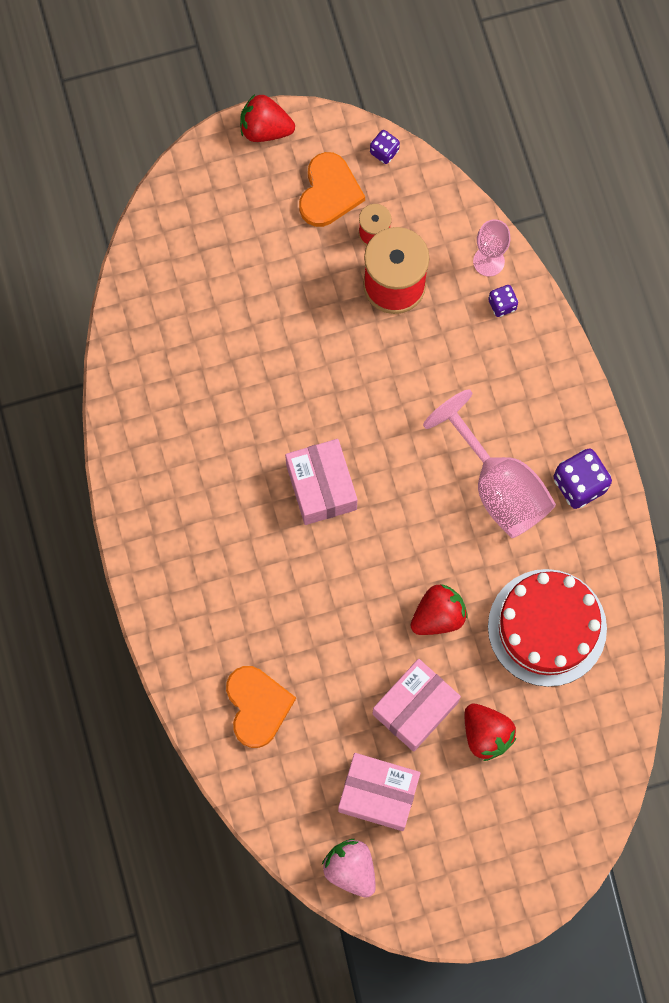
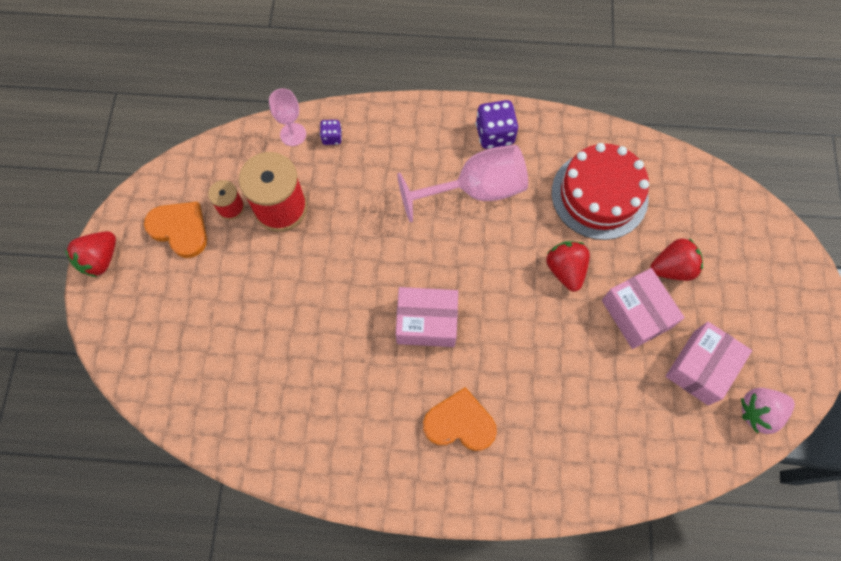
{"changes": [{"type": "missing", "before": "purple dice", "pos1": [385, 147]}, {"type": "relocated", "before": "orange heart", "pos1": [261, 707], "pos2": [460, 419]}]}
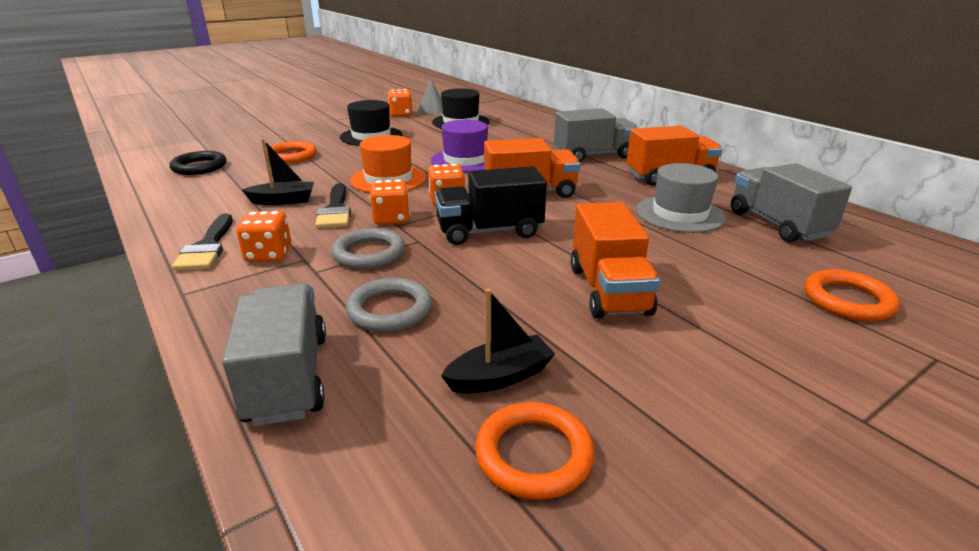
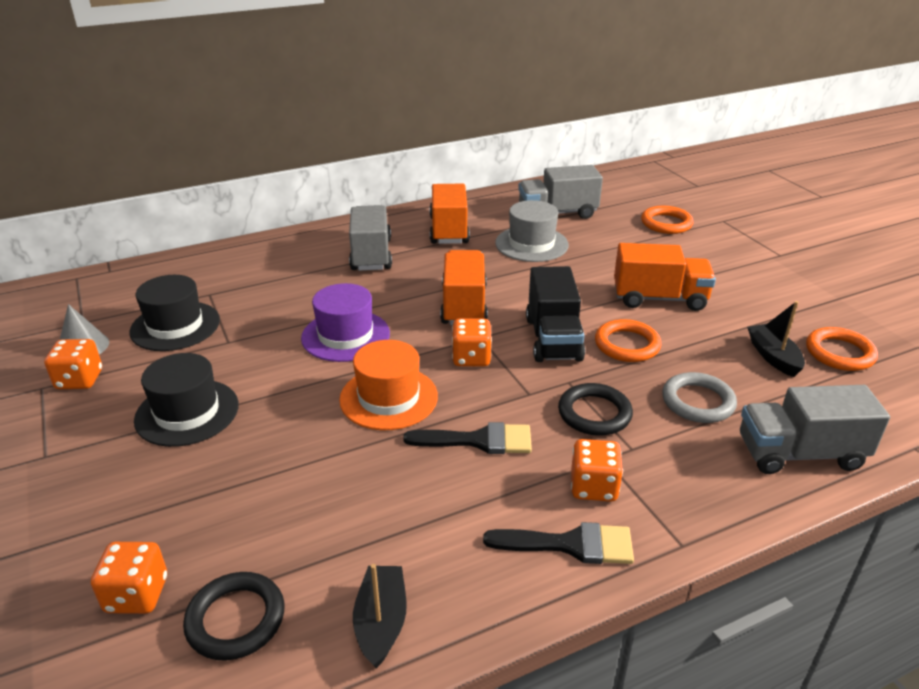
{"changes": [{"type": "relocated", "before": "black boat", "pos1": [278, 172], "pos2": [380, 616]}, {"type": "relocated", "before": "orange ring", "pos1": [291, 152], "pos2": [628, 340]}, {"type": "relocated", "before": "orange dice", "pos1": [390, 202], "pos2": [129, 578]}, {"type": "colour", "before": "grey ring", "after": "black ring", "pos1": [368, 248], "pos2": [595, 409]}]}
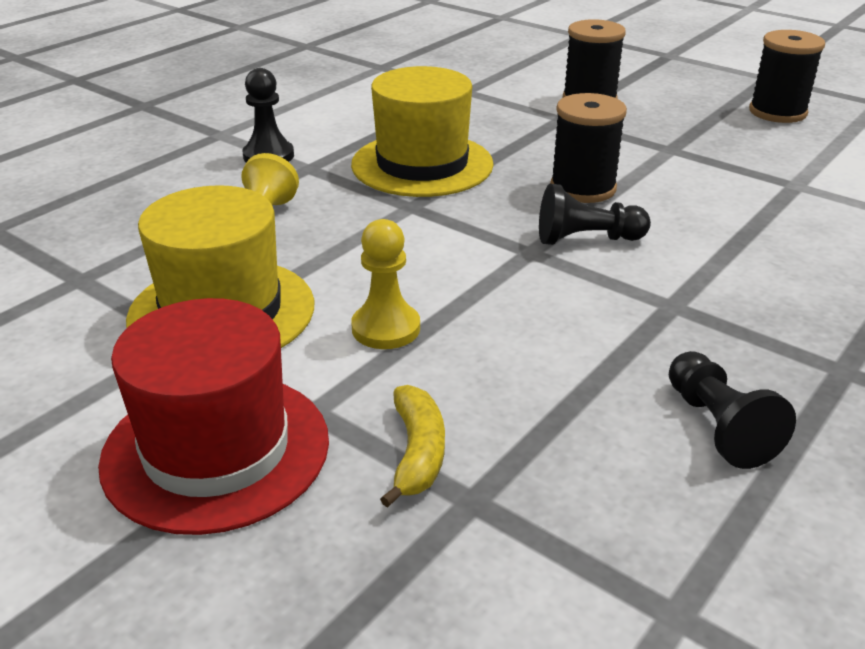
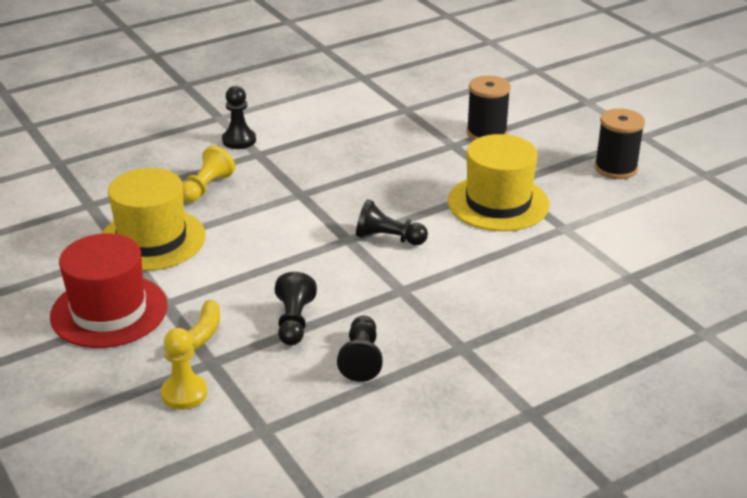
{"changes": [{"type": "missing", "before": "black spool", "pos1": [588, 148]}, {"type": "appeared", "after": "black pawn", "pos2": [296, 308]}, {"type": "relocated", "before": "yellow hat", "pos1": [422, 131], "pos2": [498, 182]}, {"type": "relocated", "before": "yellow pawn", "pos1": [385, 284], "pos2": [184, 369]}]}
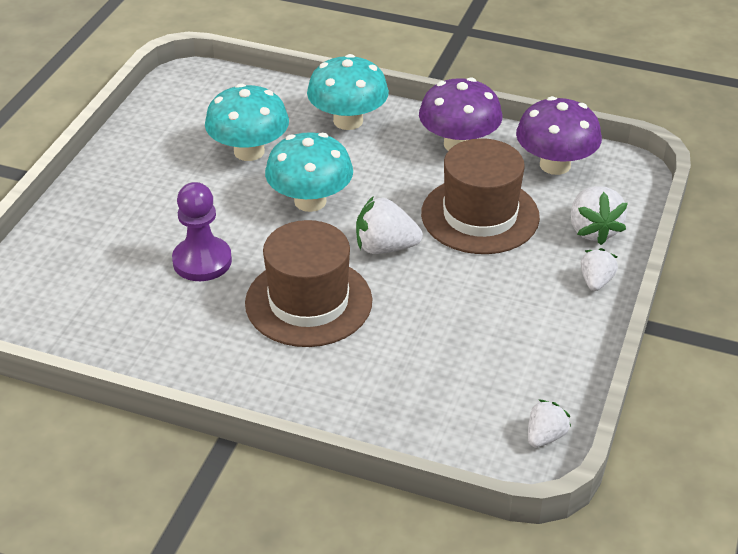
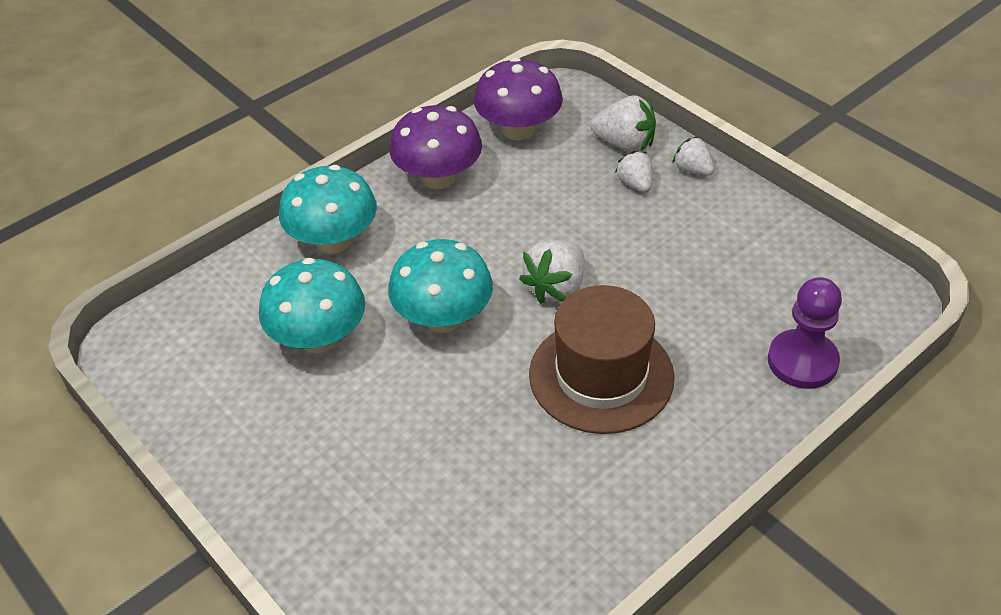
{"changes": [{"type": "missing", "before": "brown hat", "pos1": [480, 196]}, {"type": "relocated", "before": "purple pawn", "pos1": [202, 231], "pos2": [805, 333]}, {"type": "relocated", "before": "white strawberry", "pos1": [549, 423], "pos2": [634, 171]}]}
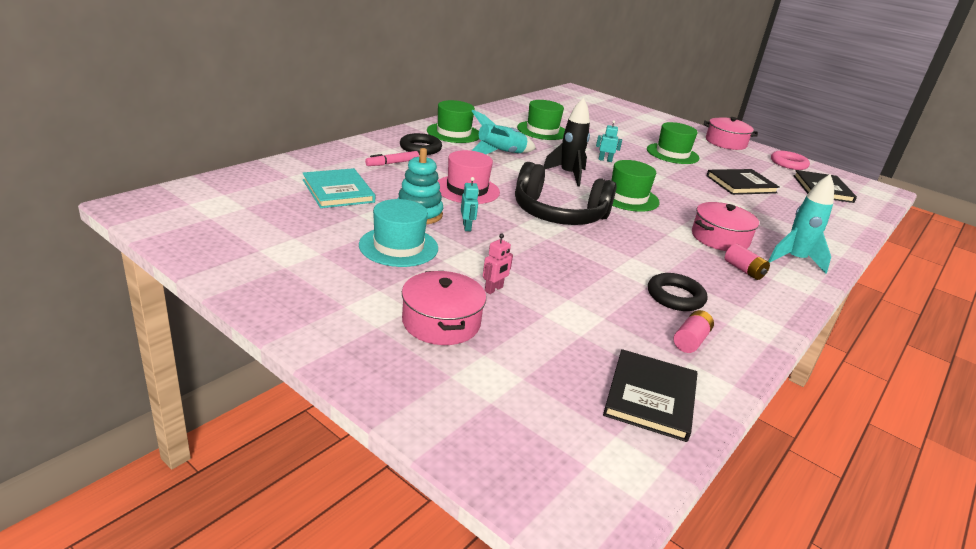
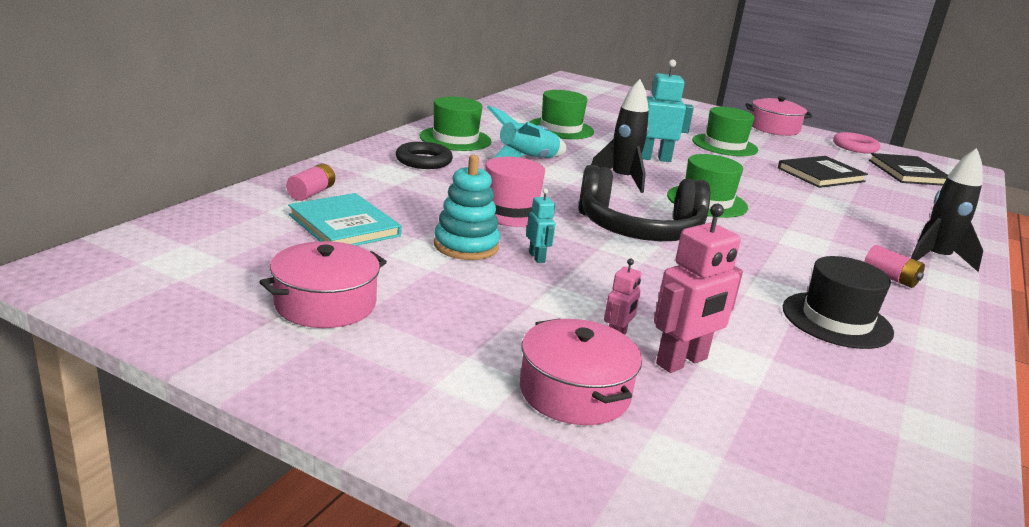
{"changes": [{"type": "missing", "before": "turquoise hat", "pos1": [398, 233]}, {"type": "missing", "before": "pink marker", "pos1": [392, 158]}, {"type": "missing", "before": "black book", "pos1": [650, 395]}, {"type": "appeared", "after": "pink robot", "pos2": [698, 288]}, {"type": "relocated", "before": "pink battery", "pos1": [694, 331], "pos2": [310, 182]}, {"type": "relocated", "before": "pink pot", "pos1": [725, 226], "pos2": [323, 284]}, {"type": "exchanged", "before": "black ring", "after": "black hat", "pos1": [677, 292], "pos2": [838, 302]}, {"type": "colour", "before": "turquoise rocket", "after": "black rocket", "pos1": [801, 224], "pos2": [947, 210]}, {"type": "size", "before": "turquoise robot", "pos1": [609, 141], "pos2": [667, 110], "scale": 1.88}]}
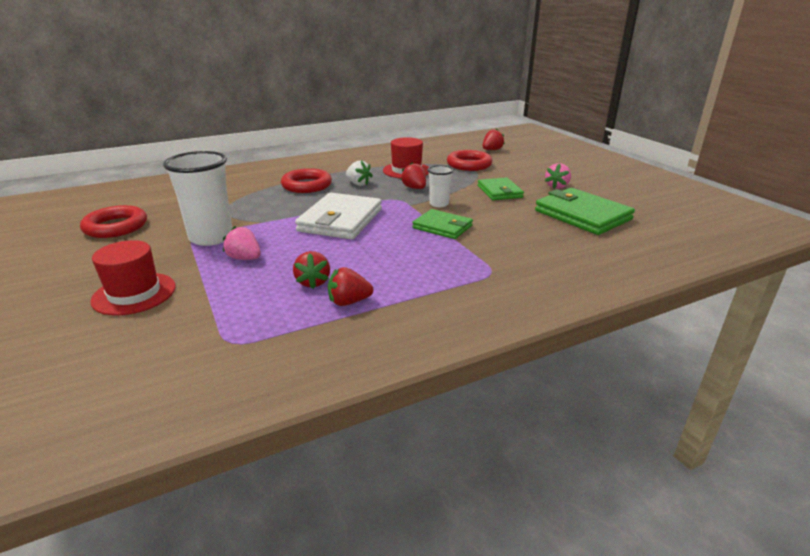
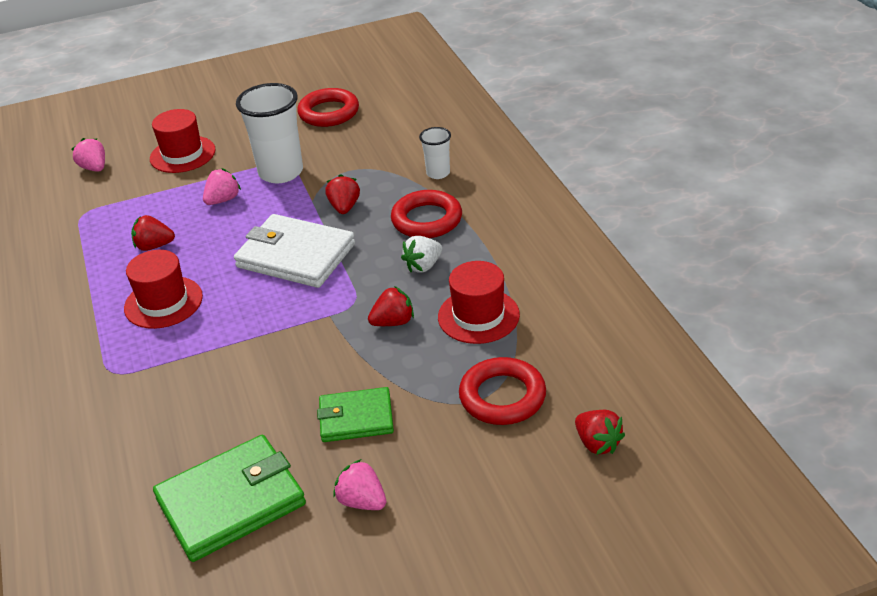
{"changes": [{"type": "missing", "before": "green wallet", "pos1": [442, 224]}, {"type": "appeared", "after": "pink strawberry", "pos2": [88, 155]}, {"type": "appeared", "after": "red hat", "pos2": [163, 289]}, {"type": "relocated", "before": "red strawberry", "pos1": [350, 286], "pos2": [342, 194]}, {"type": "relocated", "before": "white cup", "pos1": [440, 186], "pos2": [435, 153]}]}
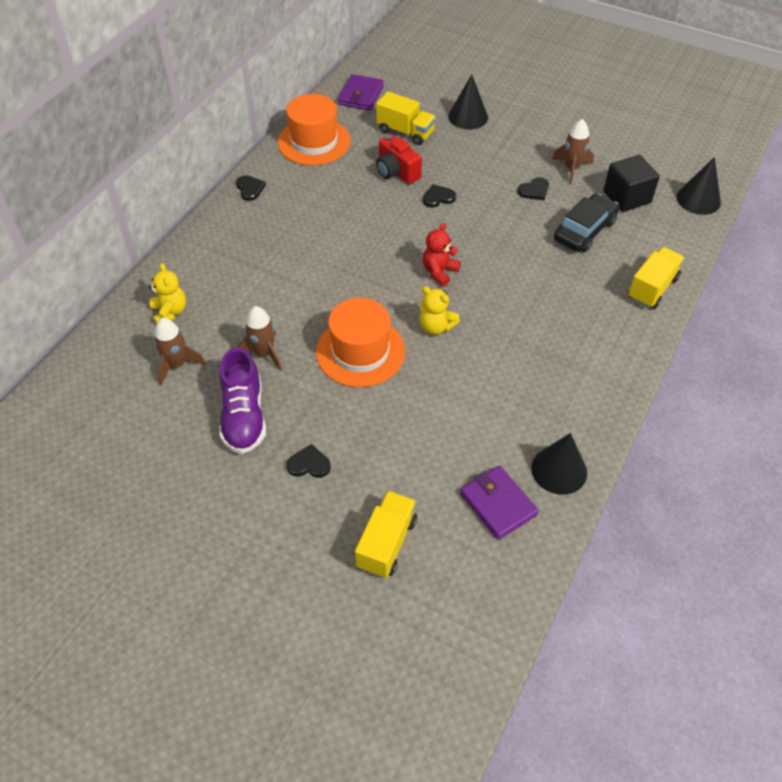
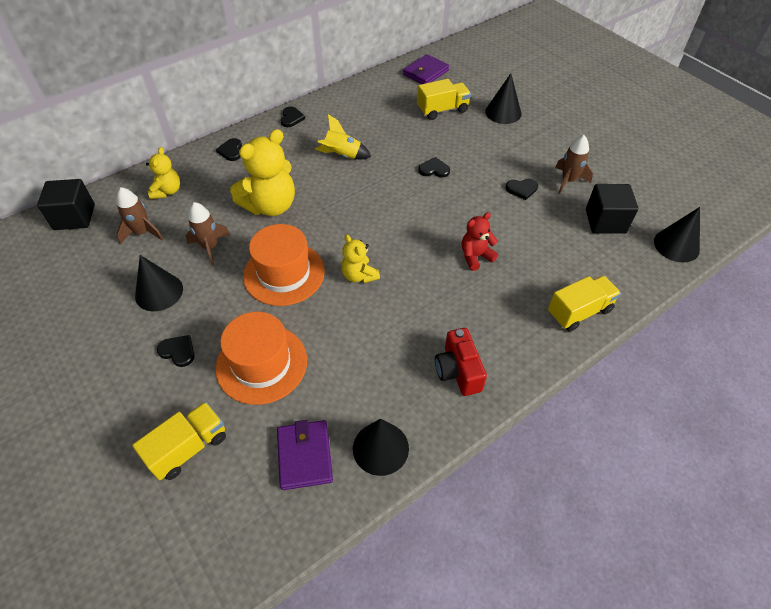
{"changes": [{"type": "missing", "before": "black car", "pos1": [586, 222]}, {"type": "appeared", "after": "black cube", "pos2": [66, 204]}, {"type": "appeared", "after": "black heart", "pos2": [229, 149]}, {"type": "appeared", "after": "yellow teddy bear", "pos2": [262, 172]}, {"type": "appeared", "after": "yellow rocket", "pos2": [343, 136]}, {"type": "relocated", "before": "orange hat", "pos1": [314, 129], "pos2": [261, 358]}, {"type": "relocated", "before": "red camera", "pos1": [399, 159], "pos2": [461, 362]}, {"type": "relocated", "before": "red teddy bear", "pos1": [442, 254], "pos2": [480, 241]}, {"type": "exchanged", "before": "purple shoe", "after": "black cone", "pos1": [242, 401], "pos2": [159, 283]}, {"type": "spun", "before": "yellow truck", "pos1": [406, 118], "pos2": [444, 99], "turn": -75}]}
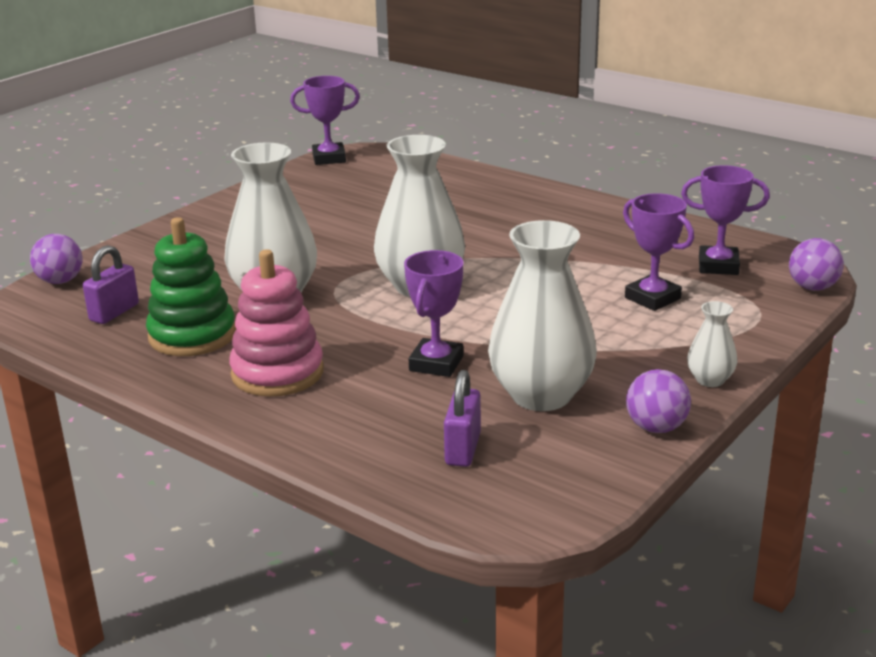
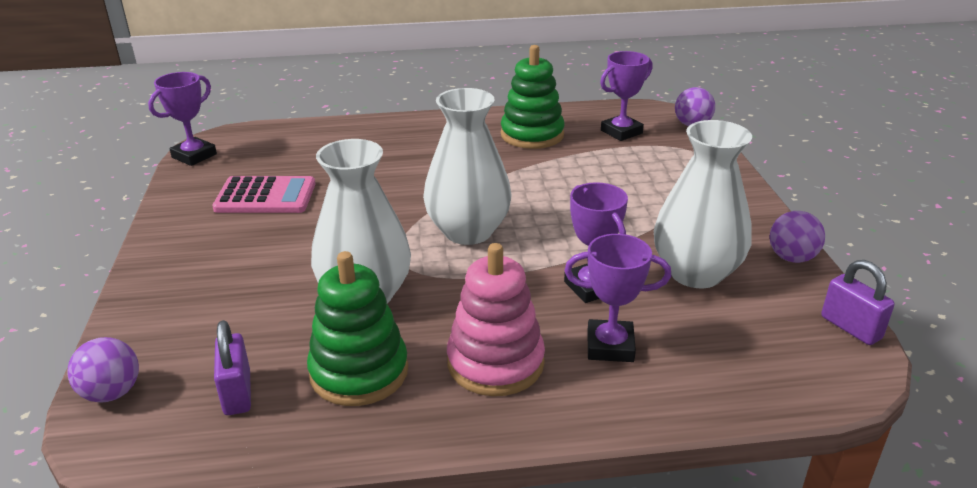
{"changes": [{"type": "missing", "before": "white vase", "pos1": [712, 344]}, {"type": "appeared", "after": "pink calculator", "pos2": [263, 194]}, {"type": "appeared", "after": "green stacking toy", "pos2": [533, 97]}, {"type": "relocated", "before": "purple padlock", "pos1": [462, 418], "pos2": [858, 302]}, {"type": "relocated", "before": "purple trophy", "pos1": [658, 252], "pos2": [617, 298]}]}
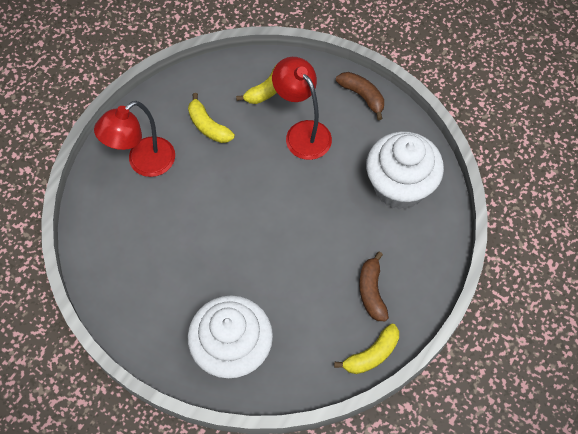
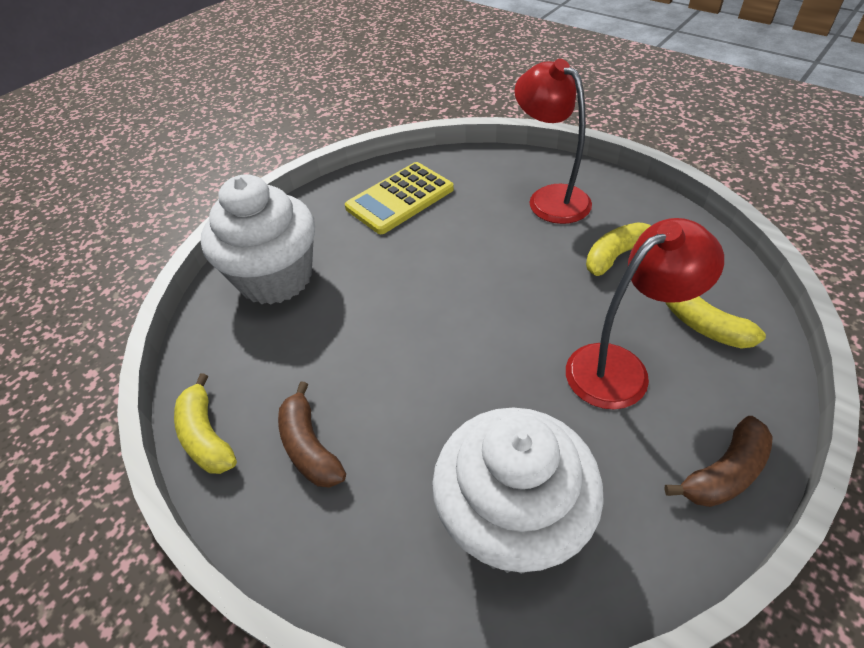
{"changes": [{"type": "appeared", "after": "yellow calculator", "pos2": [399, 198]}, {"type": "spun", "before": "brown banana", "pos1": [374, 286], "pos2": [312, 435], "turn": -120}]}
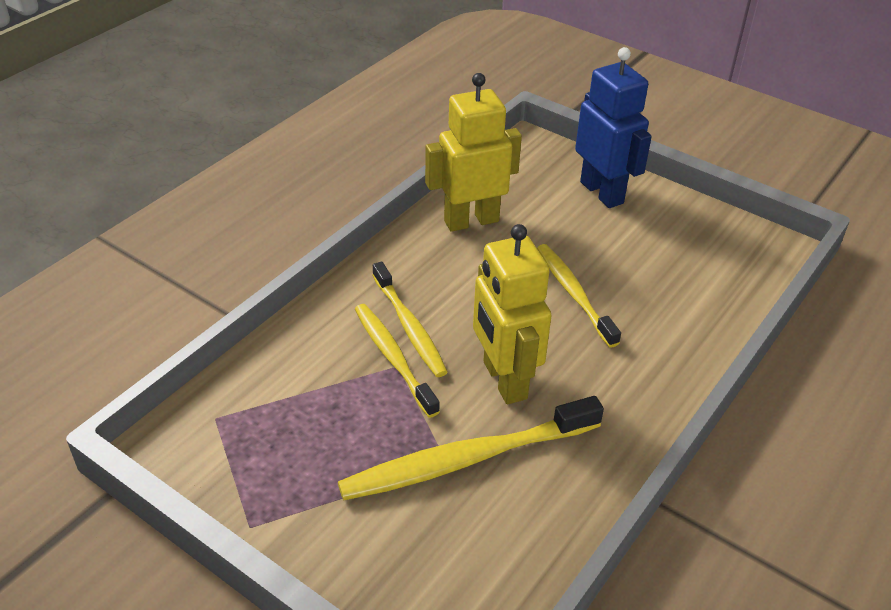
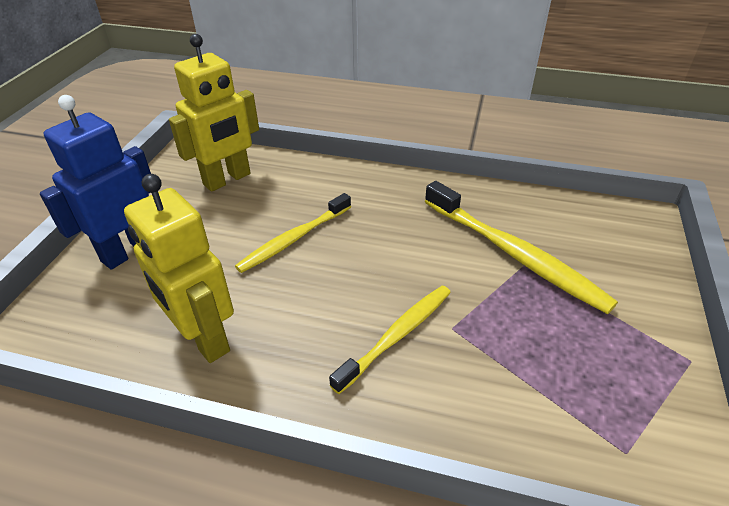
{"changes": [{"type": "missing", "before": "yellow toothbrush", "pos1": [397, 361]}, {"type": "relocated", "before": "yellow robot", "pos1": [512, 314], "pos2": [214, 113]}]}
